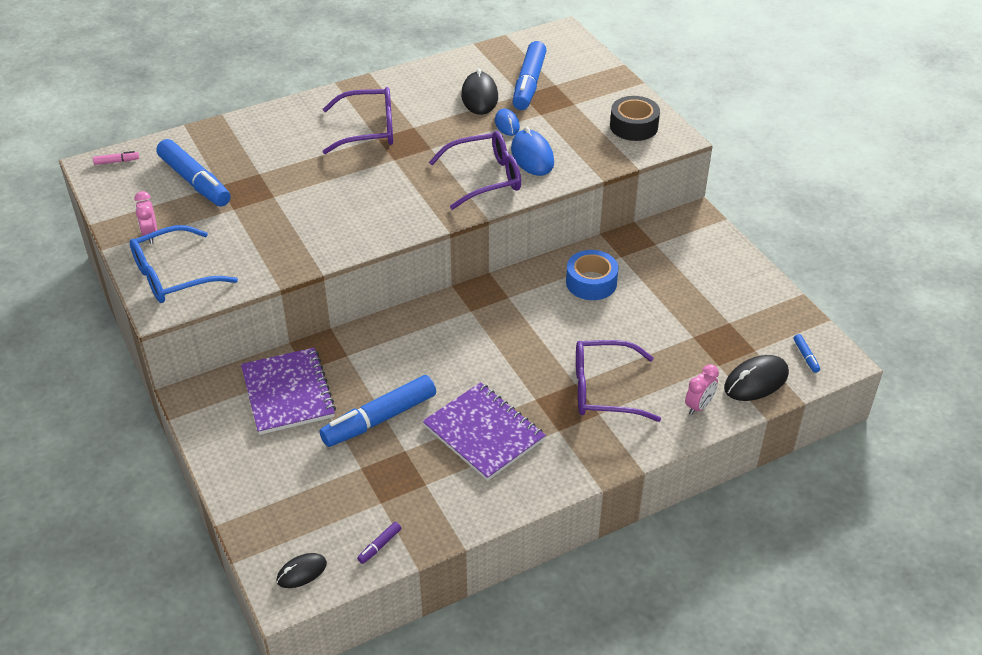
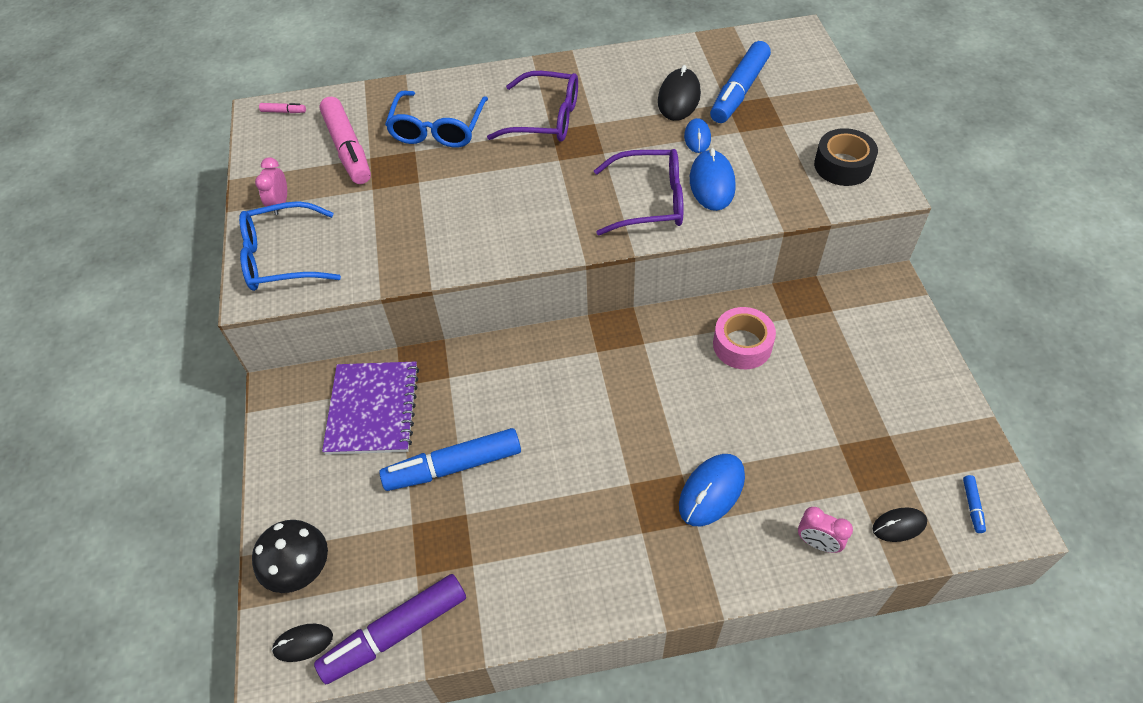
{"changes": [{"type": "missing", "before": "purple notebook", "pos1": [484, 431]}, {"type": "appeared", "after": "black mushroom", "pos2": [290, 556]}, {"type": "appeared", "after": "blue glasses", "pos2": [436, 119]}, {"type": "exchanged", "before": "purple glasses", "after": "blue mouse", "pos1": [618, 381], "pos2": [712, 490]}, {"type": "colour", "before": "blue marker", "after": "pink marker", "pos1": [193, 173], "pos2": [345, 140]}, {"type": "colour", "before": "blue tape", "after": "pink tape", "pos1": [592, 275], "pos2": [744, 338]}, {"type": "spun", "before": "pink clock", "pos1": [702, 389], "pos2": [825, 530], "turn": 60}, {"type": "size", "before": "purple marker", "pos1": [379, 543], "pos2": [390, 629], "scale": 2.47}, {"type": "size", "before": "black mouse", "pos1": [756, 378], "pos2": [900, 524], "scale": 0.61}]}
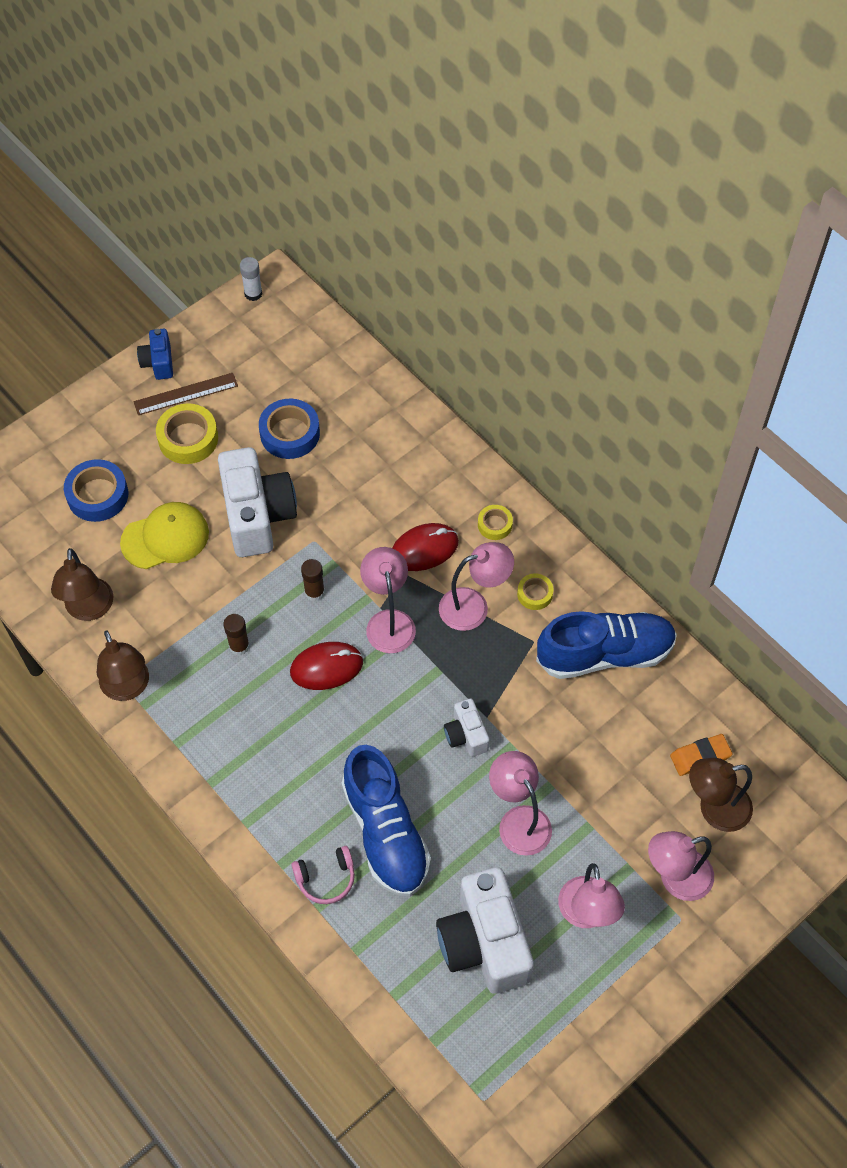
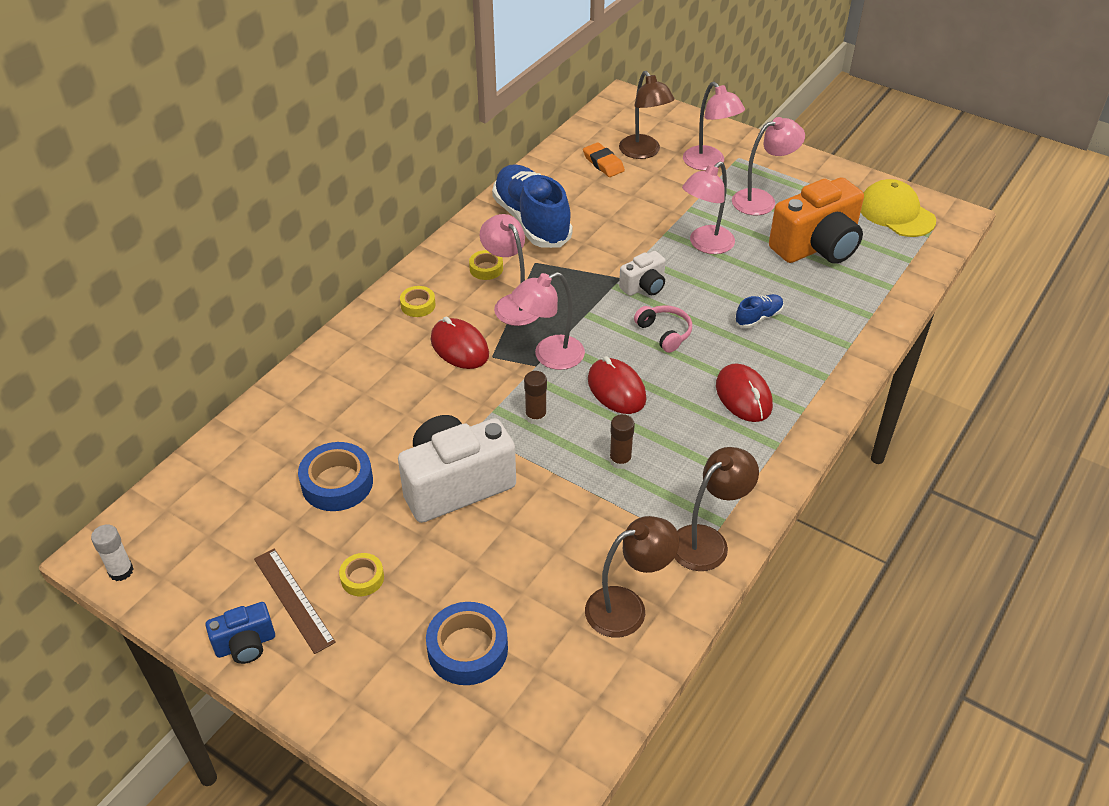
{"changes": [{"type": "appeared", "after": "red mouse", "pos2": [744, 392]}, {"type": "relocated", "before": "yellow cap", "pos1": [164, 535], "pos2": [898, 208]}, {"type": "relocated", "before": "pink headphones", "pos1": [323, 875], "pos2": [663, 329]}, {"type": "colour", "before": "white camera", "after": "orange camera", "pos1": [485, 930], "pos2": [816, 220]}, {"type": "size", "before": "yellow tape", "pos1": [187, 433], "pos2": [361, 574], "scale": 0.56}, {"type": "size", "before": "blue shoe", "pos1": [386, 820], "pos2": [759, 311], "scale": 0.43}]}
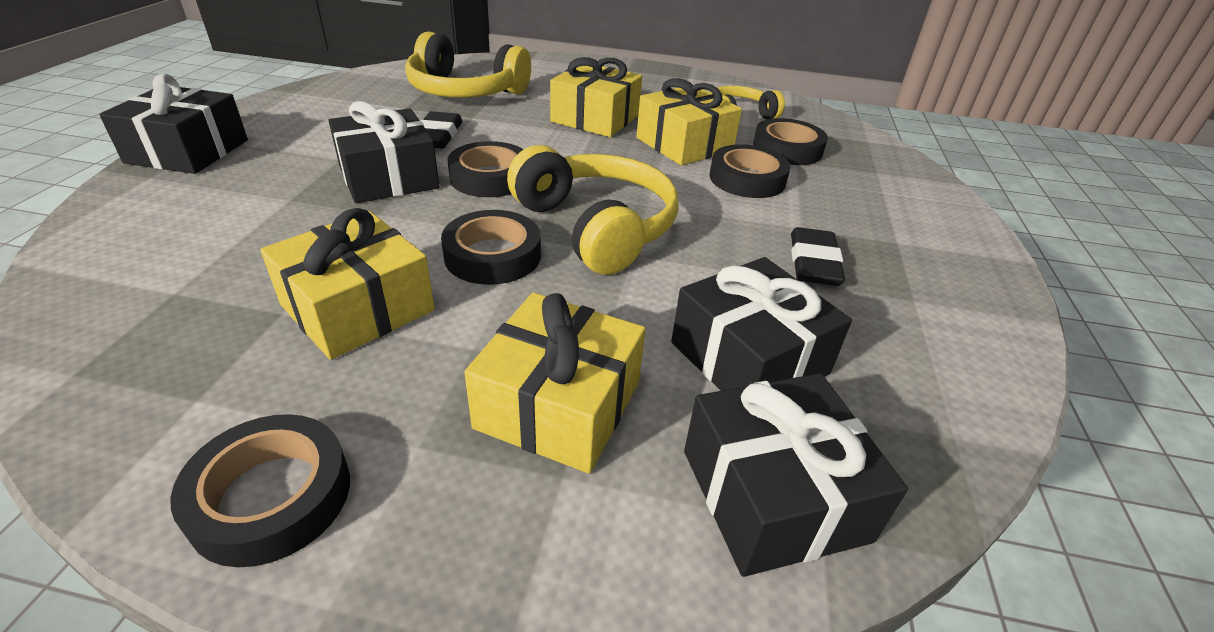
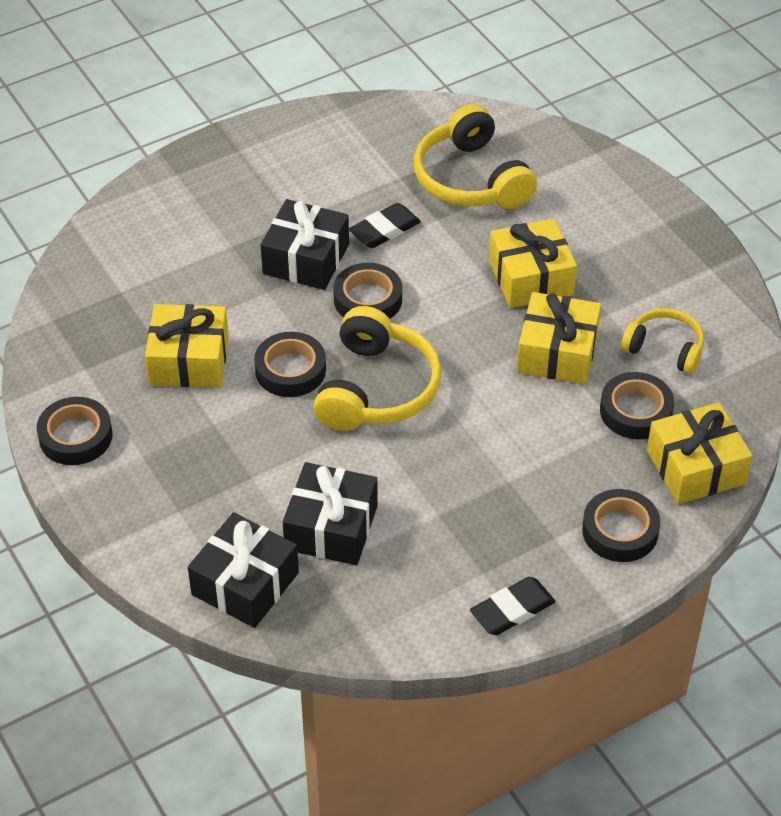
{"changes": [{"type": "missing", "before": "black gift", "pos1": [173, 124]}, {"type": "relocated", "before": "yellow gift", "pos1": [555, 383], "pos2": [700, 453]}, {"type": "relocated", "before": "black tape", "pos1": [750, 171], "pos2": [621, 525]}, {"type": "relocated", "before": "black eraser", "pos1": [818, 256], "pos2": [513, 606]}]}
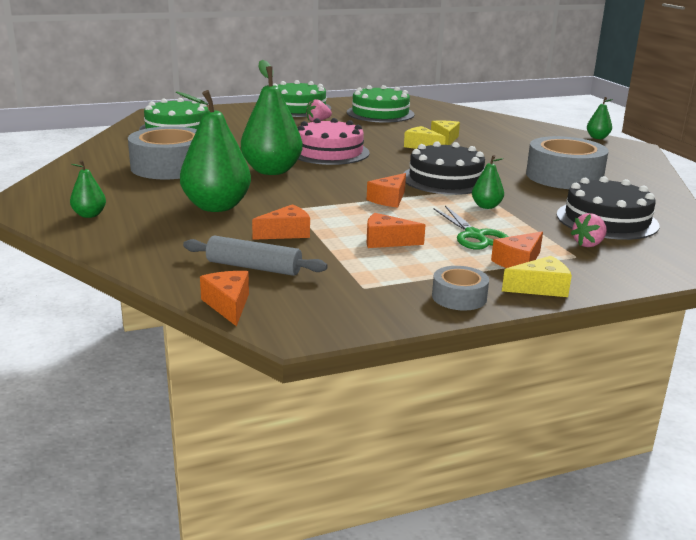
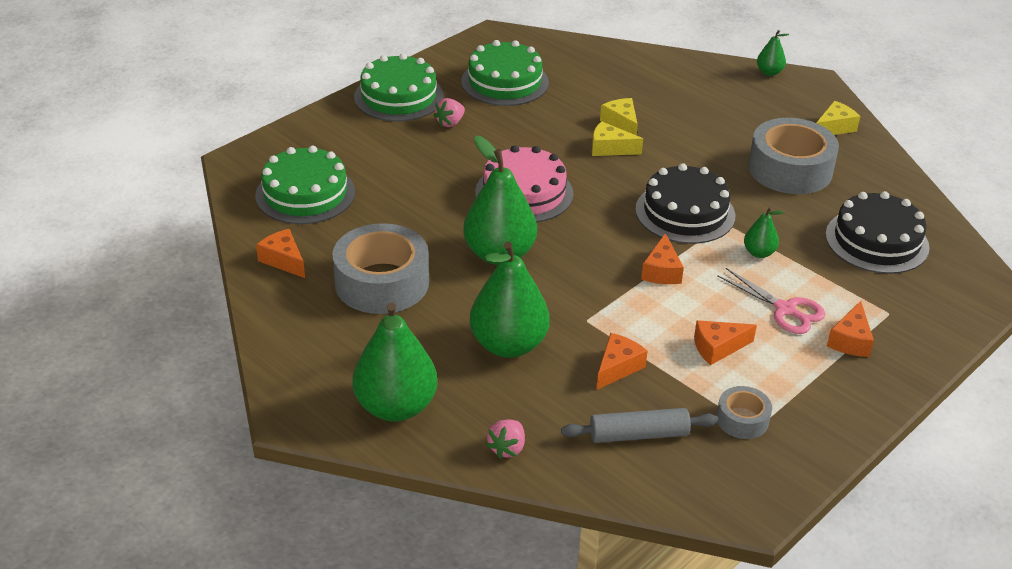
{"changes": [{"type": "relocated", "before": "orange cheese", "pos1": [224, 298], "pos2": [280, 253]}, {"type": "relocated", "before": "grey tape", "pos1": [460, 288], "pos2": [744, 412]}, {"type": "relocated", "before": "yellow cheese", "pos1": [537, 276], "pos2": [838, 118]}, {"type": "relocated", "before": "pink strawberry", "pos1": [588, 230], "pos2": [505, 439]}, {"type": "colour", "before": "green scissors", "after": "pink scissors", "pos1": [470, 228], "pos2": [771, 301]}, {"type": "size", "before": "green pear", "pos1": [88, 189], "pos2": [395, 362], "scale": 2.11}]}
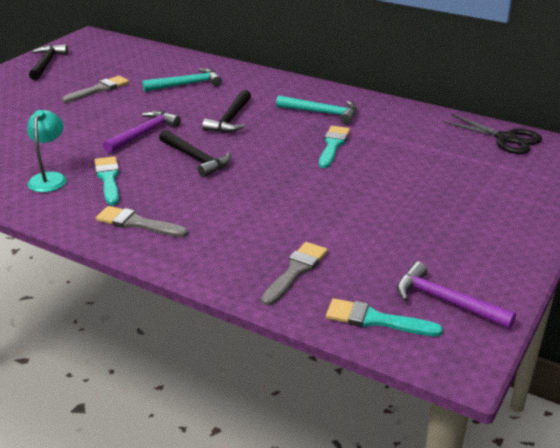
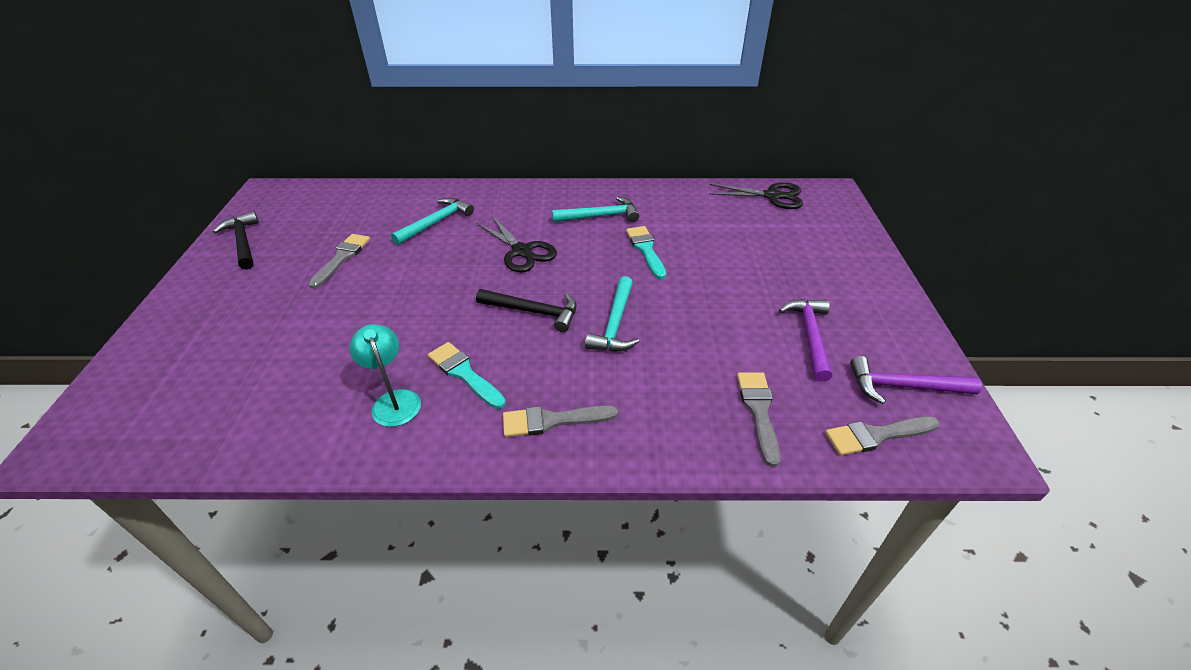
{"changes": [{"type": "appeared", "after": "turquoise hammer", "pos2": [612, 314]}, {"type": "relocated", "before": "purple hammer", "pos1": [142, 132], "pos2": [805, 340]}, {"type": "exchanged", "before": "black hammer", "after": "black scissors", "pos1": [226, 111], "pos2": [516, 244]}, {"type": "colour", "before": "turquoise brush", "after": "grey brush", "pos1": [384, 317], "pos2": [882, 436]}]}
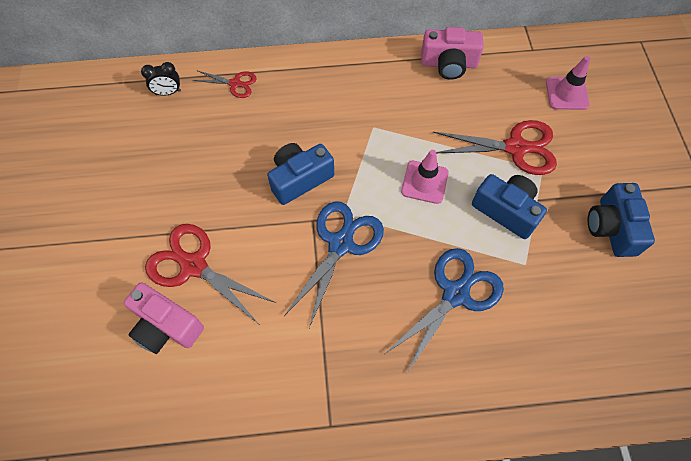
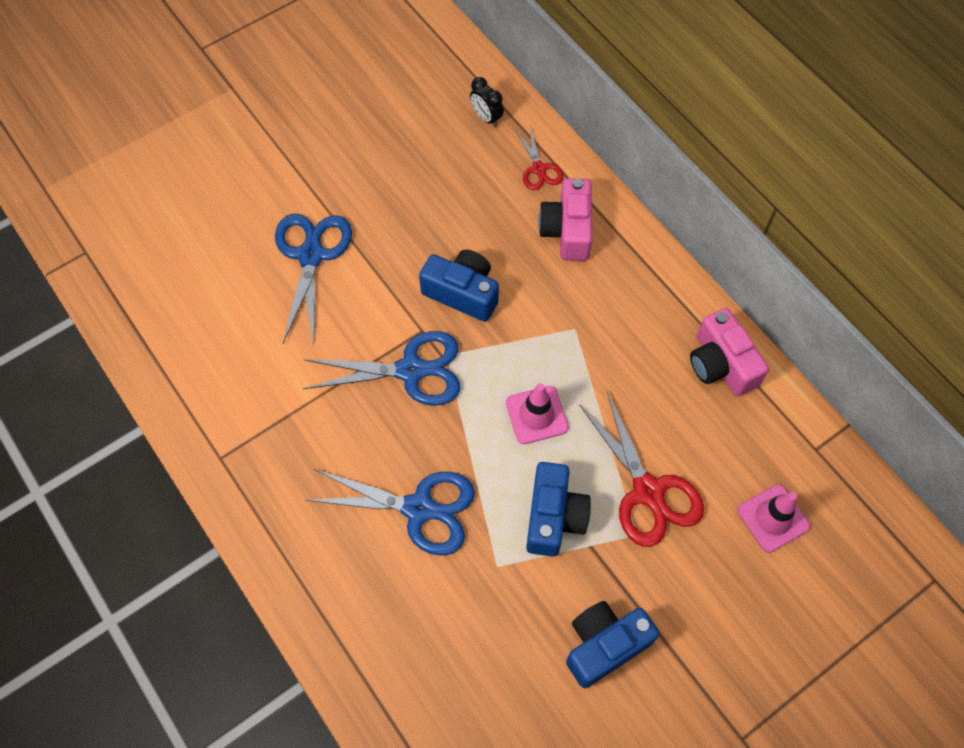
{"changes": [{"type": "relocated", "before": "pink camera", "pos1": [164, 318], "pos2": [565, 219]}, {"type": "colour", "before": "red scissors", "after": "blue scissors", "pos1": [210, 273], "pos2": [313, 280]}]}
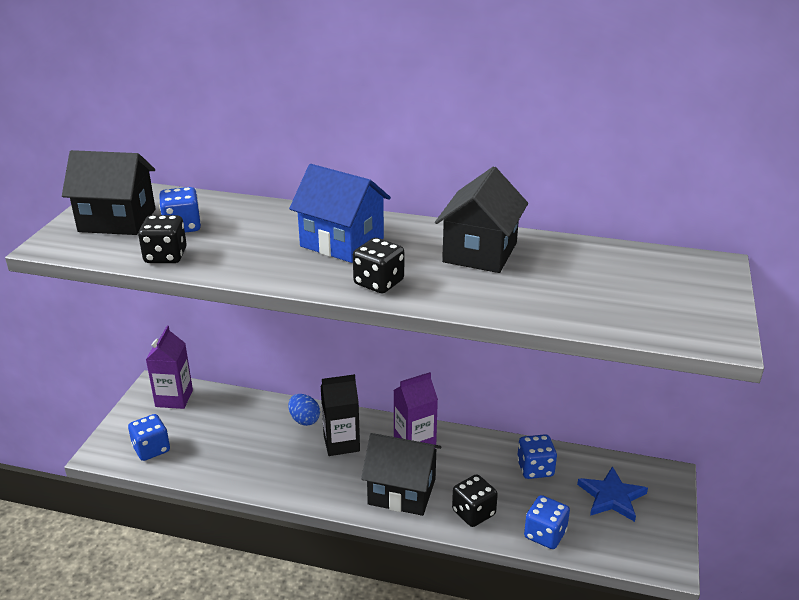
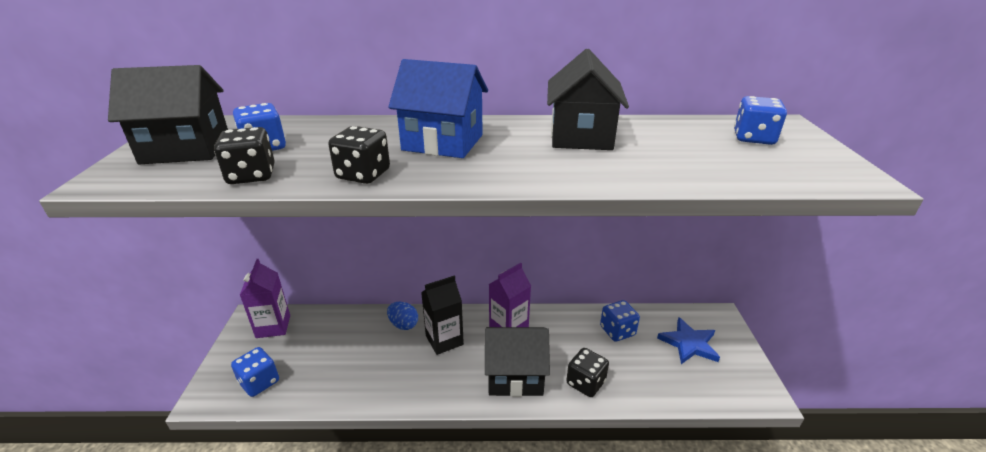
{"changes": [{"type": "relocated", "before": "black dice", "pos1": [378, 265], "pos2": [359, 155]}, {"type": "relocated", "before": "blue dice", "pos1": [547, 522], "pos2": [760, 120]}]}
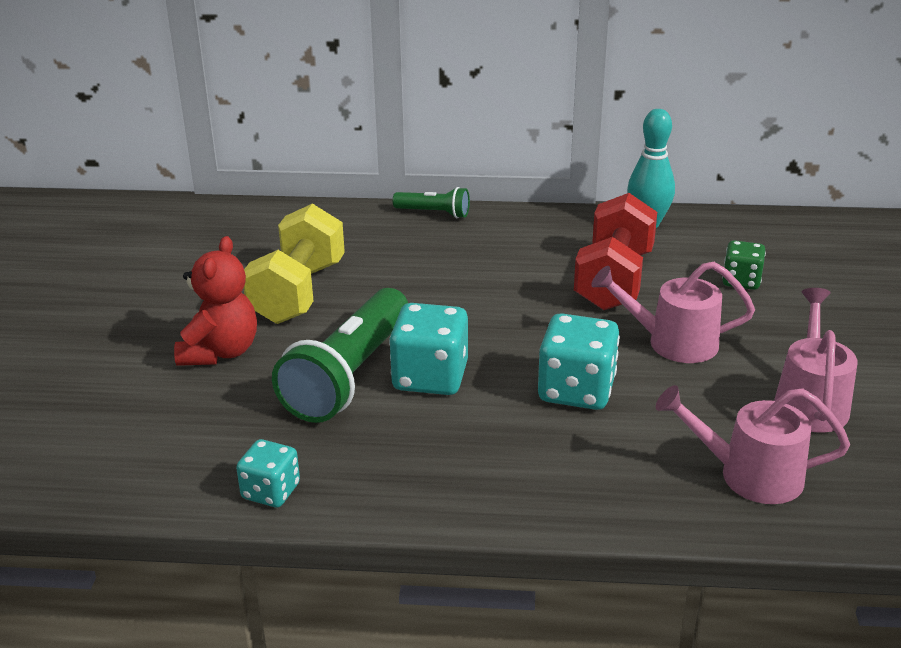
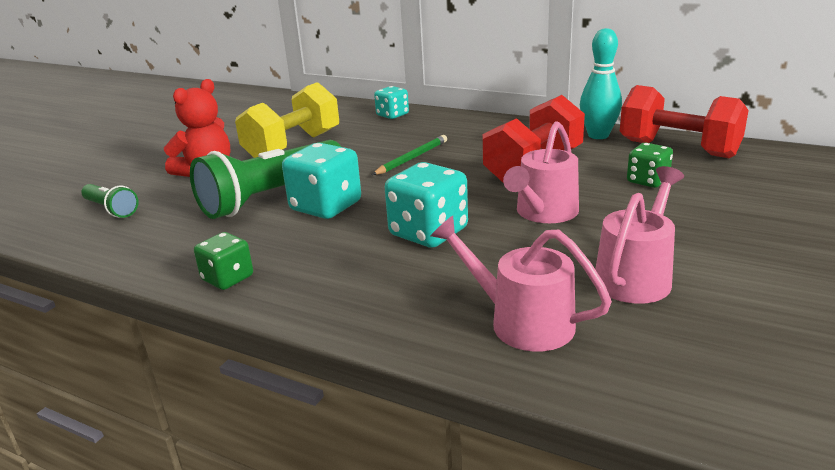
{"changes": [{"type": "appeared", "after": "green dice", "pos2": [223, 261]}, {"type": "appeared", "after": "green pencil", "pos2": [409, 155]}, {"type": "appeared", "after": "red dumbbell", "pos2": [684, 121]}, {"type": "relocated", "before": "turquoise dice", "pos1": [268, 473], "pos2": [391, 102]}, {"type": "relocated", "before": "green flashlight", "pos1": [431, 202], "pos2": [110, 201]}, {"type": "spun", "before": "pink watering can", "pos1": [673, 312], "pos2": [541, 172], "turn": -90}]}
